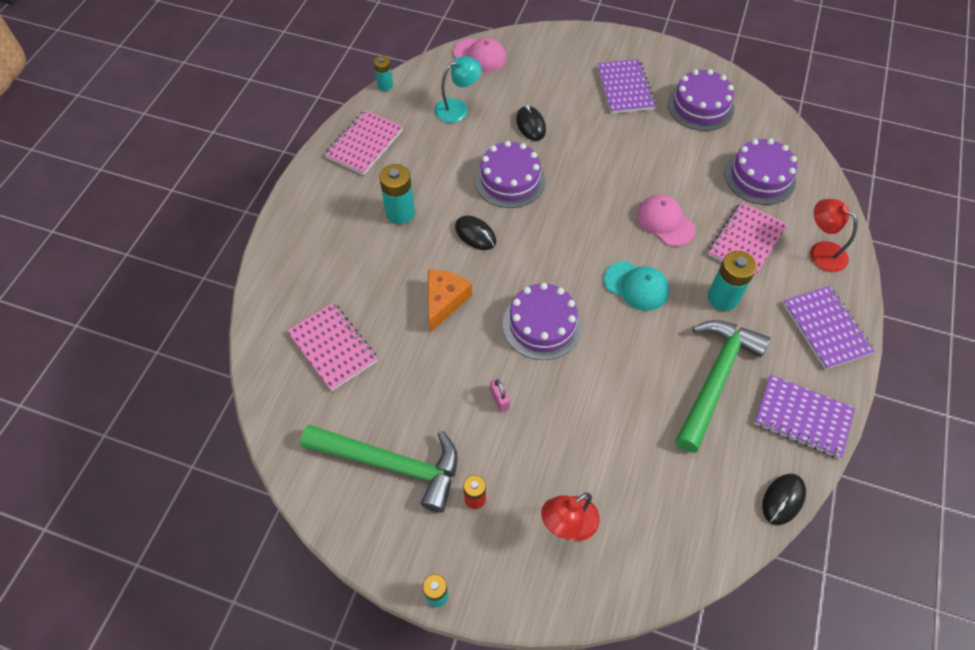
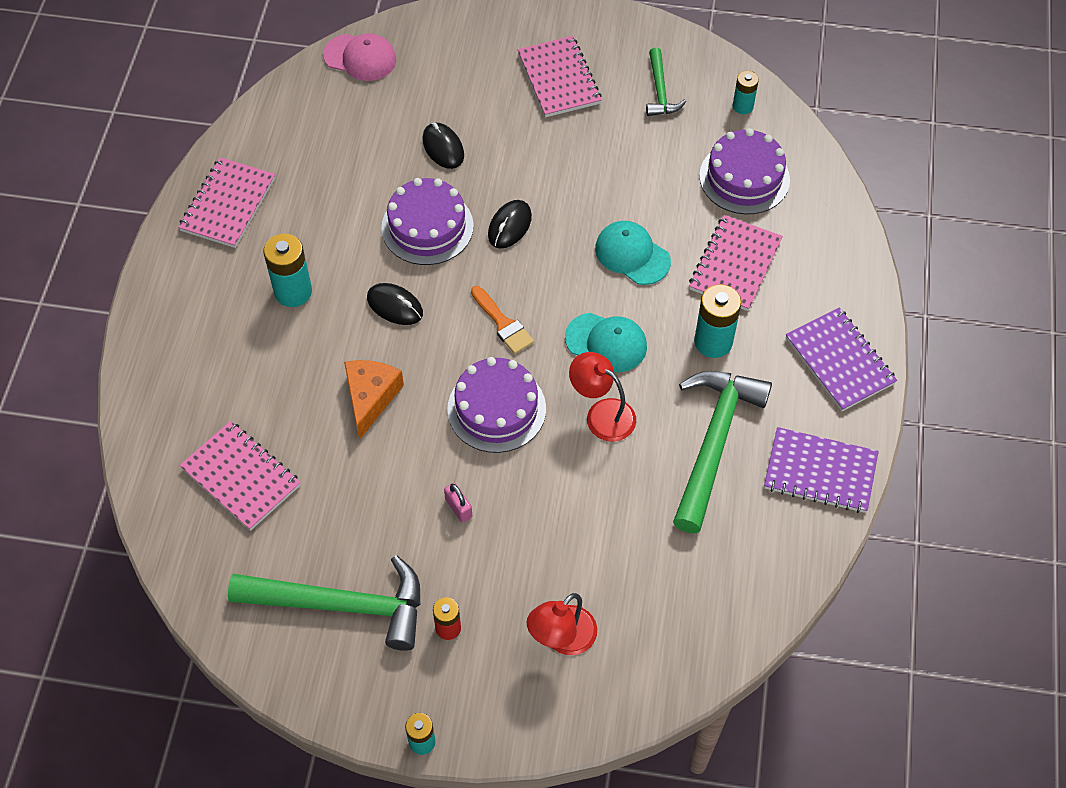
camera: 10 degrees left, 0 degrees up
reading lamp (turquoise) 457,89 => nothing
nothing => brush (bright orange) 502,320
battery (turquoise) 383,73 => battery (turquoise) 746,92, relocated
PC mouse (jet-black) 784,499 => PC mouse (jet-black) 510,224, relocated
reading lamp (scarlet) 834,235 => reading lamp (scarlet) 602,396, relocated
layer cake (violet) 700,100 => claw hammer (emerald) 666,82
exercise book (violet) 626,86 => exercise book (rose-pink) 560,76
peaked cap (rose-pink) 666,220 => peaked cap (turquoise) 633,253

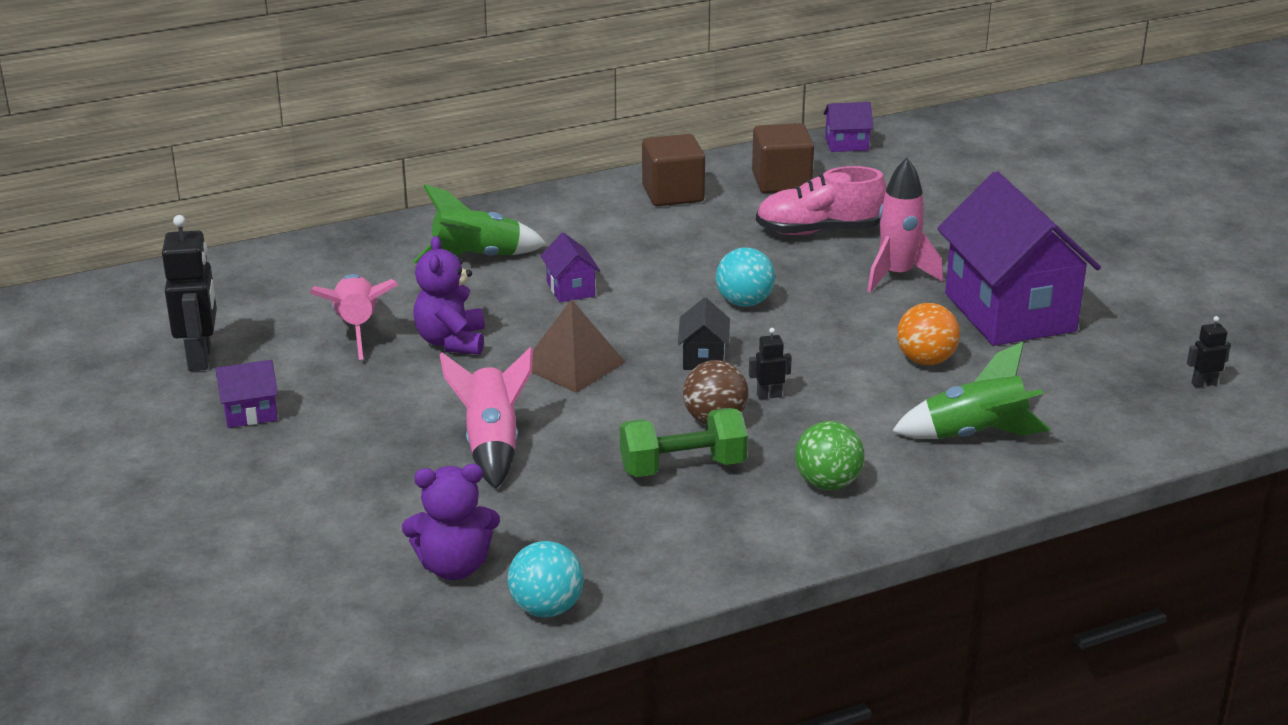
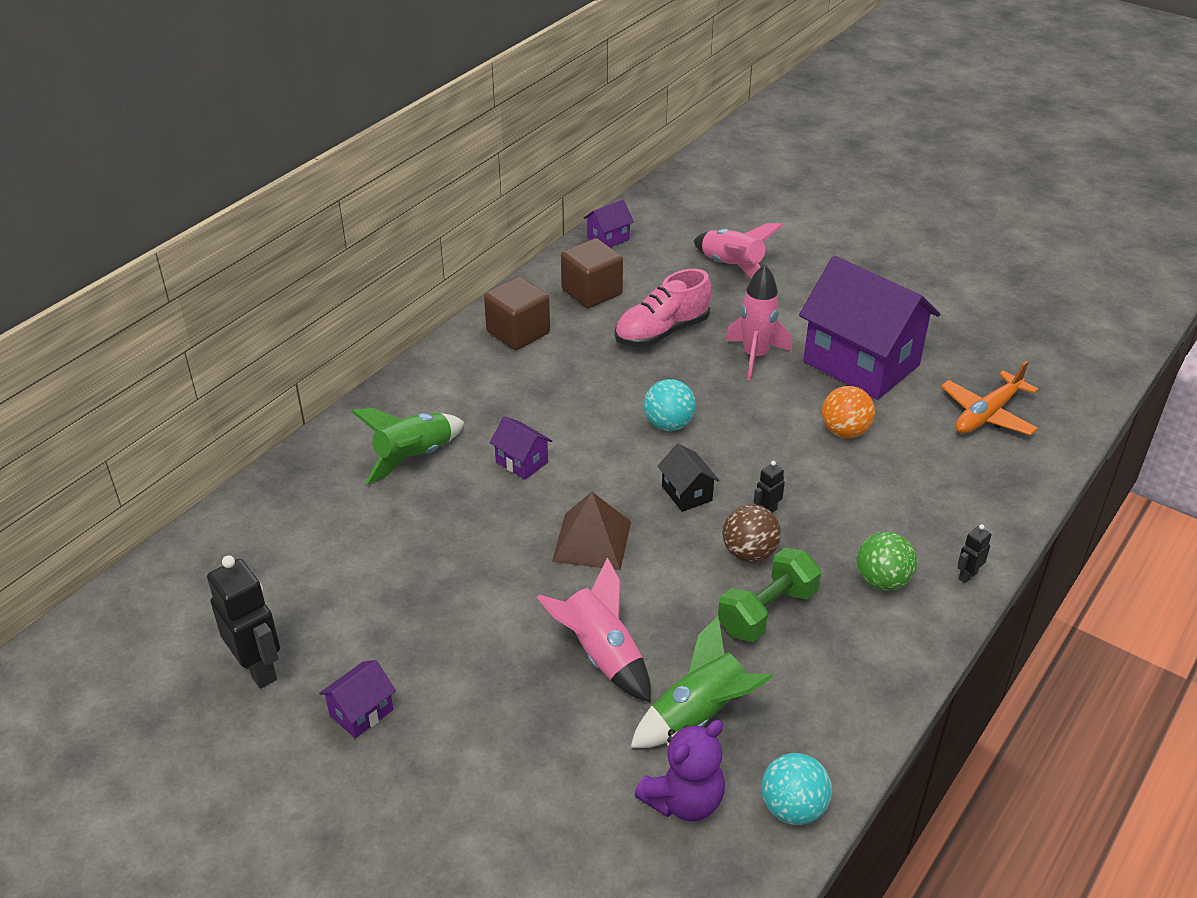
camera: 30 degrees left, 10 degrees up
teddy bear (violet) 449,295 => nothing
nothing => plane (bright orange) 990,398
toy rocket (rose-pink) 354,317 => toy rocket (rose-pink) 739,251, relocated
toy rocket (emerald) 971,390 => toy rocket (emerald) 701,682, relocated
robot (jet-black) 1209,352 => robot (jet-black) 974,553, relocated

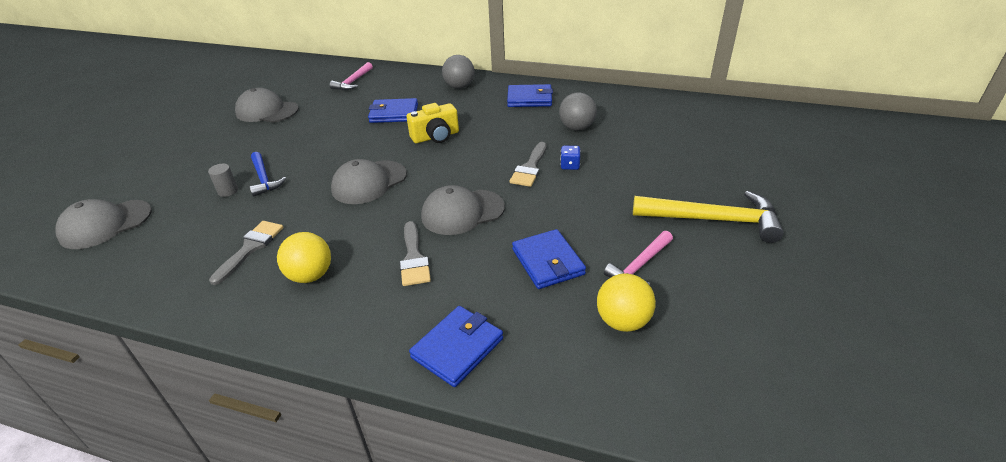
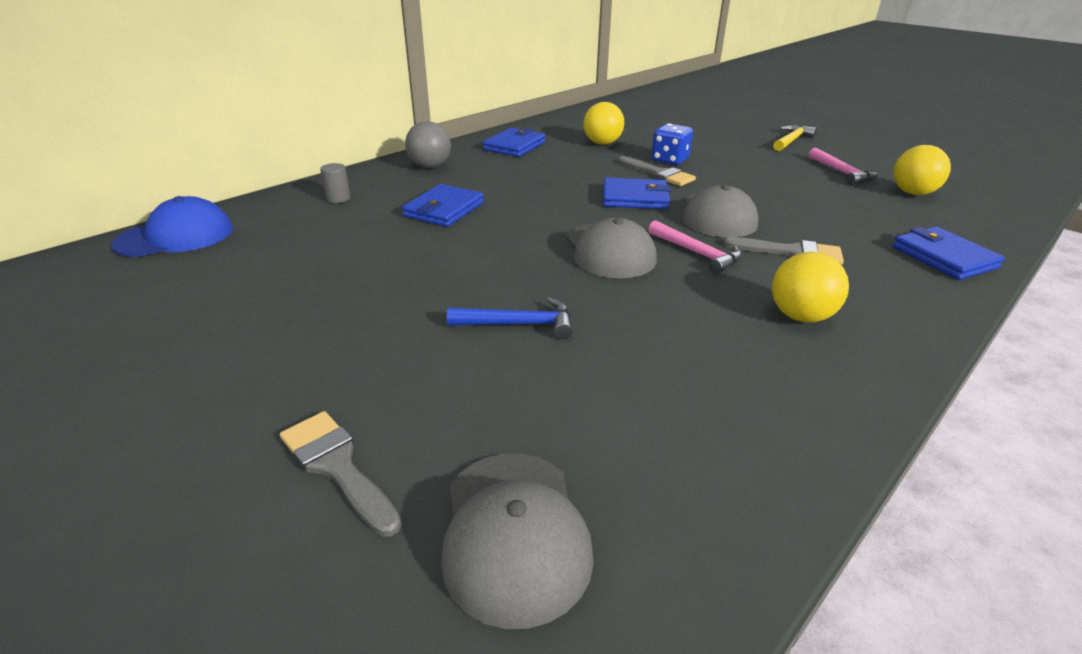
camera: 65 degrees left, 5 degrees down
peaked cap (gray) 267,105 => nothing
camera (bright yellow) 433,123 => nothing
nothing => peaked cap (cobalt) 172,226
cylinder shape (gray) 223,180 => cylinder shape (gray) 335,183, relocated
brush (gray) 246,253 => brush (gray) 341,474, relocated
claw hammer (rose-pink) 351,76 => claw hammer (rose-pink) 695,247, relocated
billfold (cobalt) 549,259 => billfold (cobalt) 637,193, relocated
sphere (gray) 578,111 => sphere (bright yellow) 603,123
game die (cobalt) 570,158 => game die (cobalt) 672,144, x1.59
claw hammer (bright yellow) 708,217 => claw hammer (bright yellow) 795,138, x0.59

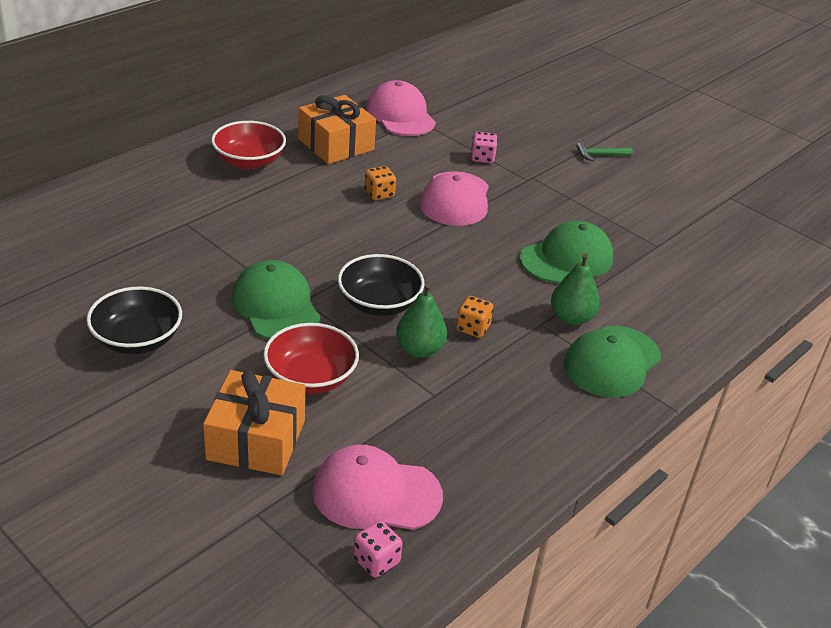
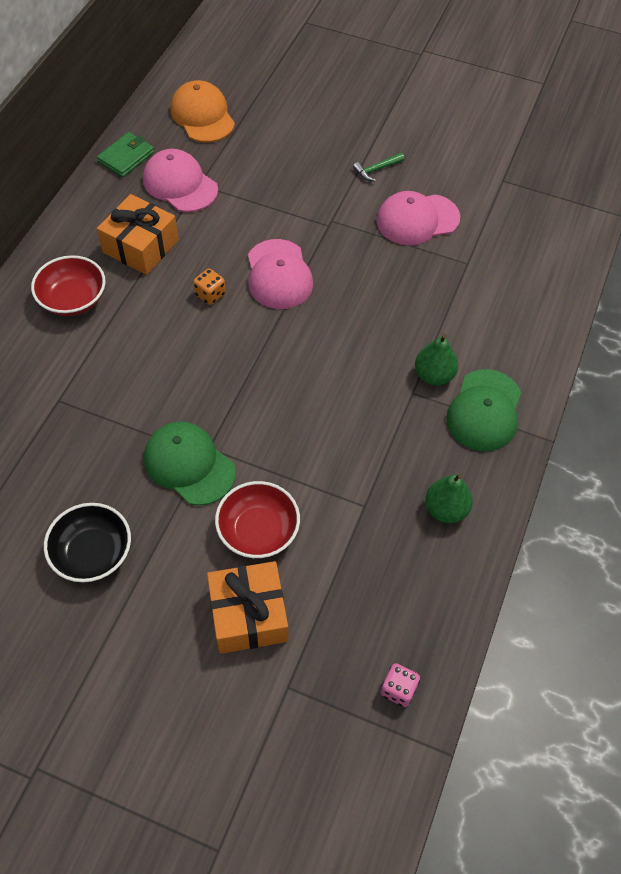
camera: 20 degrees left, 20 degrees up
deep dish (jet-black) 381,285 => nothing
game die (bright orange) 474,317 => nothing
game die (rose-pink) 484,147 => nothing
peaked cap (emerald) 566,252 => nothing
nothing => billfold (emerald) 125,154
nothing => peaked cap (bright orange) 202,111
peaked cap (rose-pink) 377,487 => peaked cap (rose-pink) 418,218, relocated
toy pear (emerald) 421,320 => toy pear (emerald) 449,498, relocated

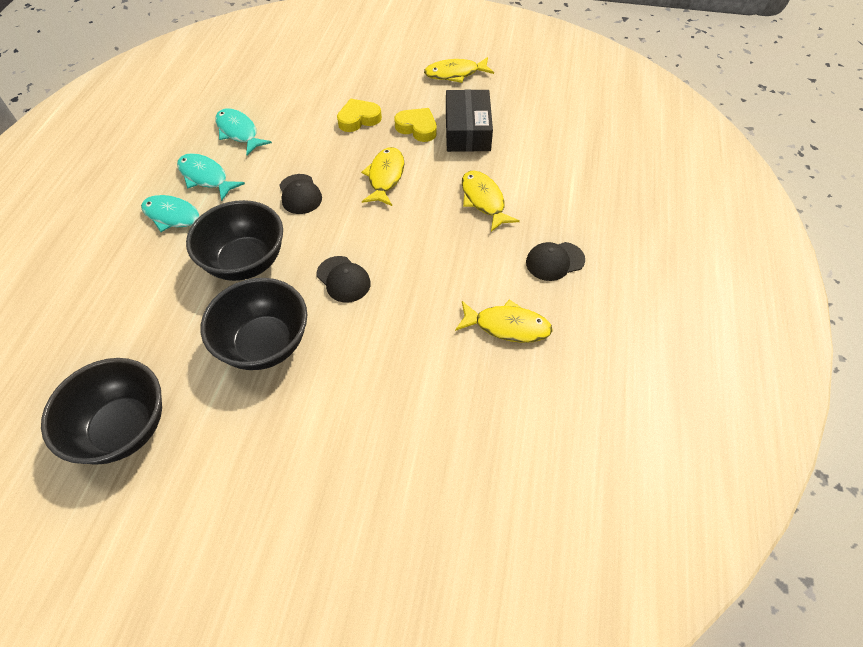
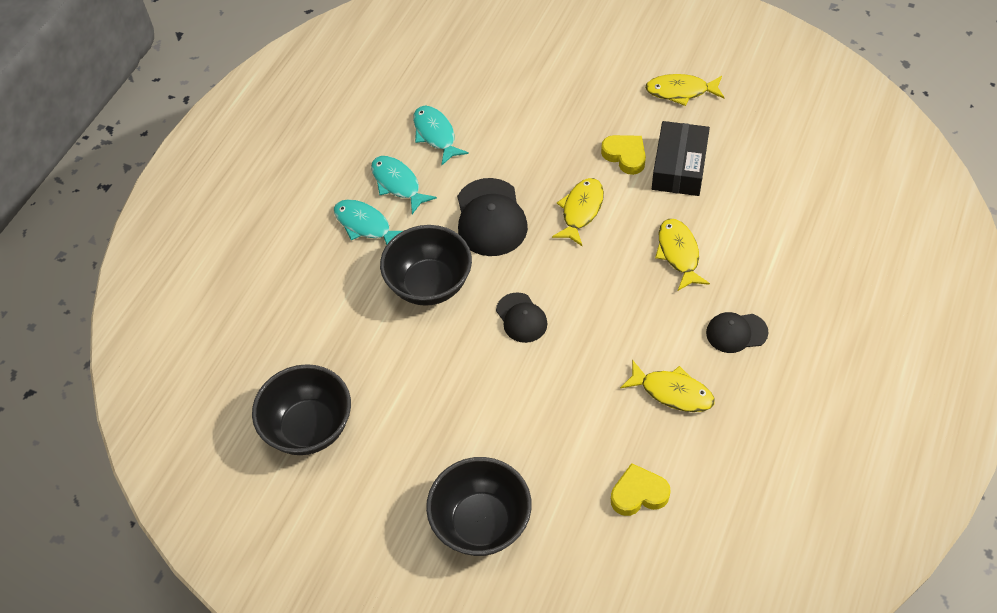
camera: 15 degrees right, 0 degrees up
deep dish (jet-black) 254,324 => deep dish (jet-black) 479,506, relocated
heart shape (bright yellow) 359,115 => heart shape (bright yellow) 641,489, relocated
peaked cap (jet-black) 300,194 => peaked cap (jet-black) 492,217, x1.69

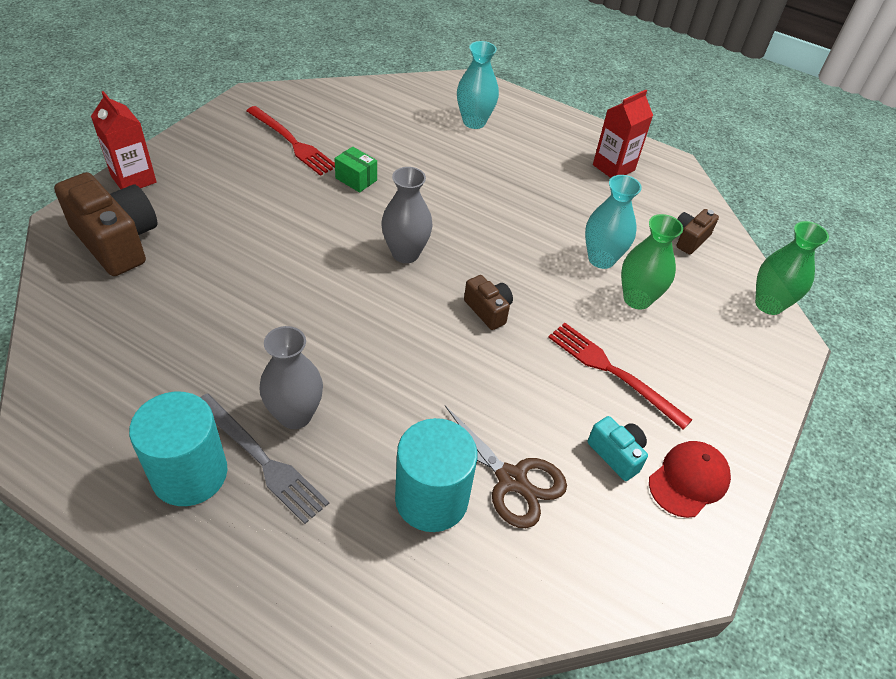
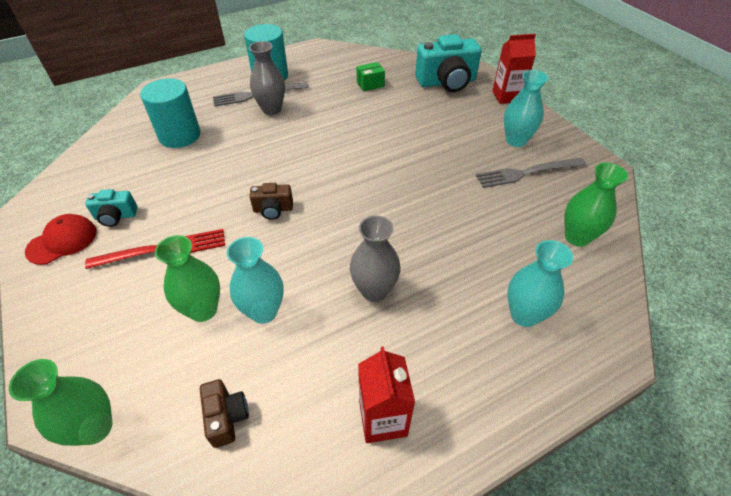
camera: 125 degrees right, 0 degrees up
scissors (brown) 506,466 => nothing
nothing => tall vase (turquoise) 526,108
nothing => tall vase (emerald) 596,205
parcel (emerald) 355,169 => parcel (emerald) 371,76, relocated
tall vase (gray) 407,215 => tall vase (gray) 375,259, relocated
camera (brown) 106,224 => camera (turquoise) 448,63
table fork (scarlet) 290,141 => table fork (gray) 531,173
peaked cap (scarlet) 690,479 => peaked cap (scarlet) 60,239, 120 degrees counterclockwise

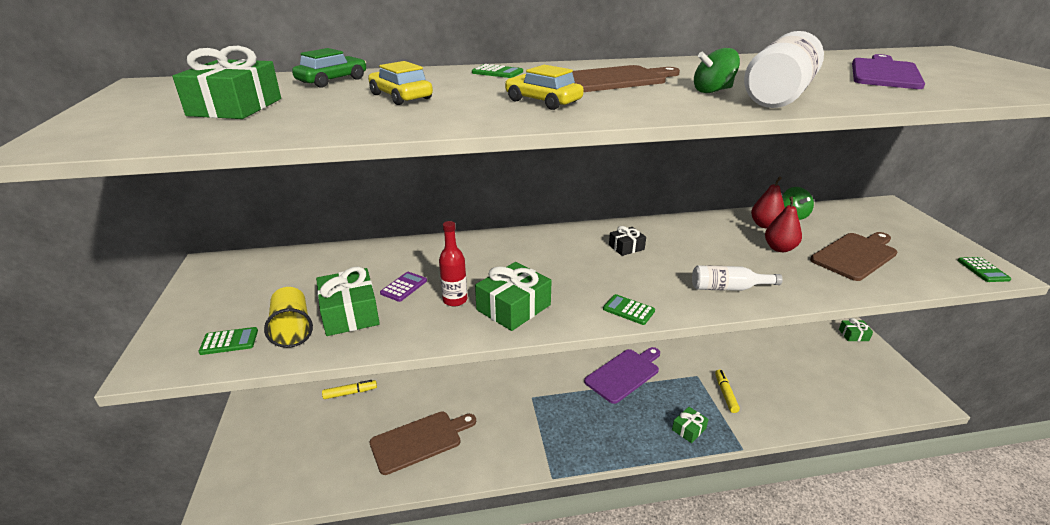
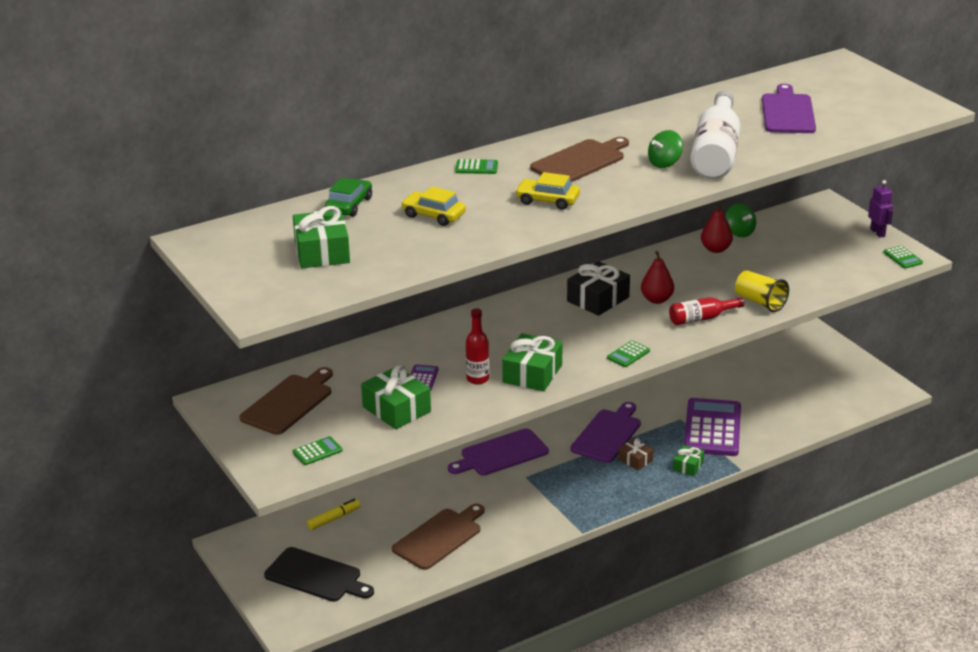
camera: 20 degrees left, 0 degrees up
gift (emerald) 856,329 => nothing
nothing => bread board (jet-black) 319,574
nothing => bread board (violet) 498,452
nothing => gift (brown) 636,454
nothing => robot (violet) 880,208
tumbler (bright yellow) 288,317 => tumbler (bright yellow) 762,291, relocated
toy pear (scarlet) 783,224 => toy pear (scarlet) 657,277, relocated
bread board (brown) 853,256 => bread board (brown) 286,401, relocated
marker pen (bright yellow) 727,391 => pocket calculator (violet) 712,427
bottle (snow-white) 737,278 => bottle (scarlet) 706,311
pocket calculator (emerald) 629,309 => pocket calculator (emerald) 628,354, 60 degrees counterclockwise
gift (jet-black) 627,241 => gift (jet-black) 598,288, x1.77

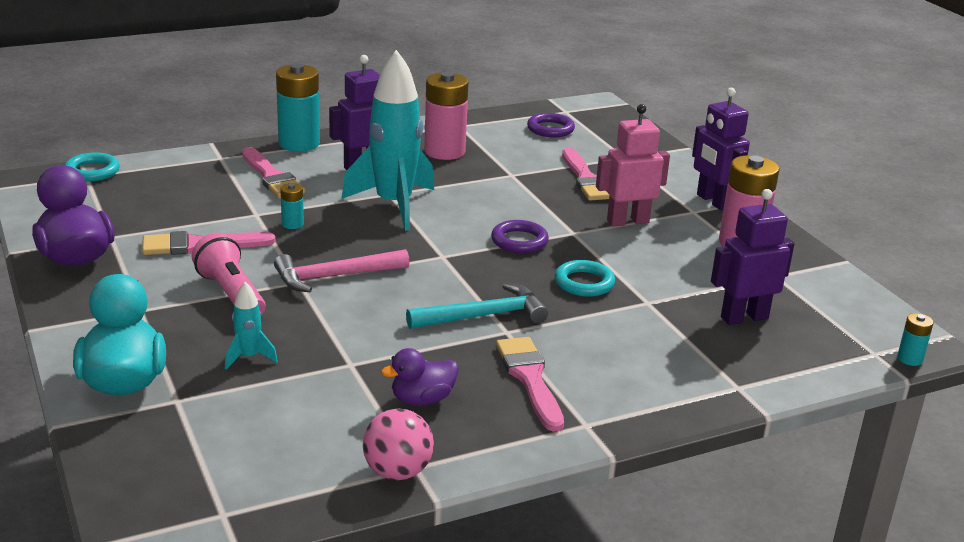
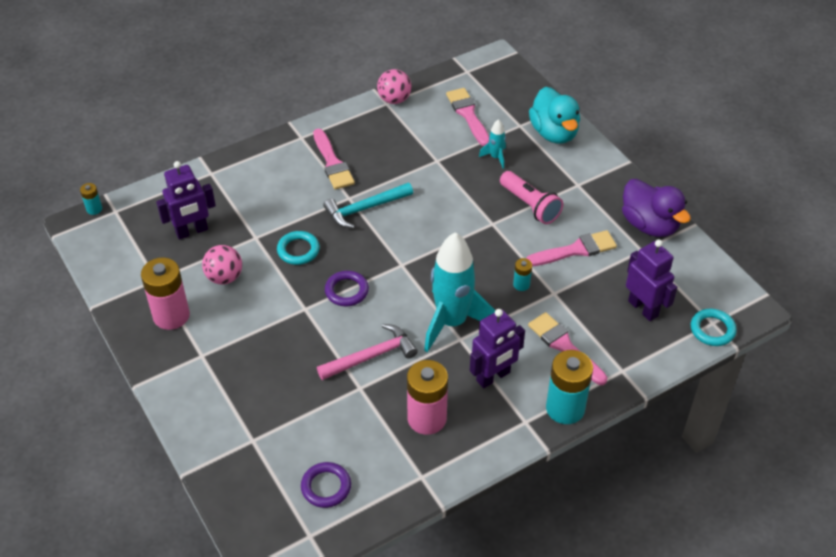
camera: 175 degrees right, 20 degrees up
rubber duck (violet) 420,376 => nothing
robot (rose-pink) 633,165 => nothing
nothing => sphere (rose-pink) 222,265
claw hammer (rose-pink) 342,270 => claw hammer (rose-pink) 367,352, relocated
brush (rose-pink) 586,174 => brush (rose-pink) 467,117, relocated
robot (violet) 721,149 => robot (violet) 651,280, relocated

